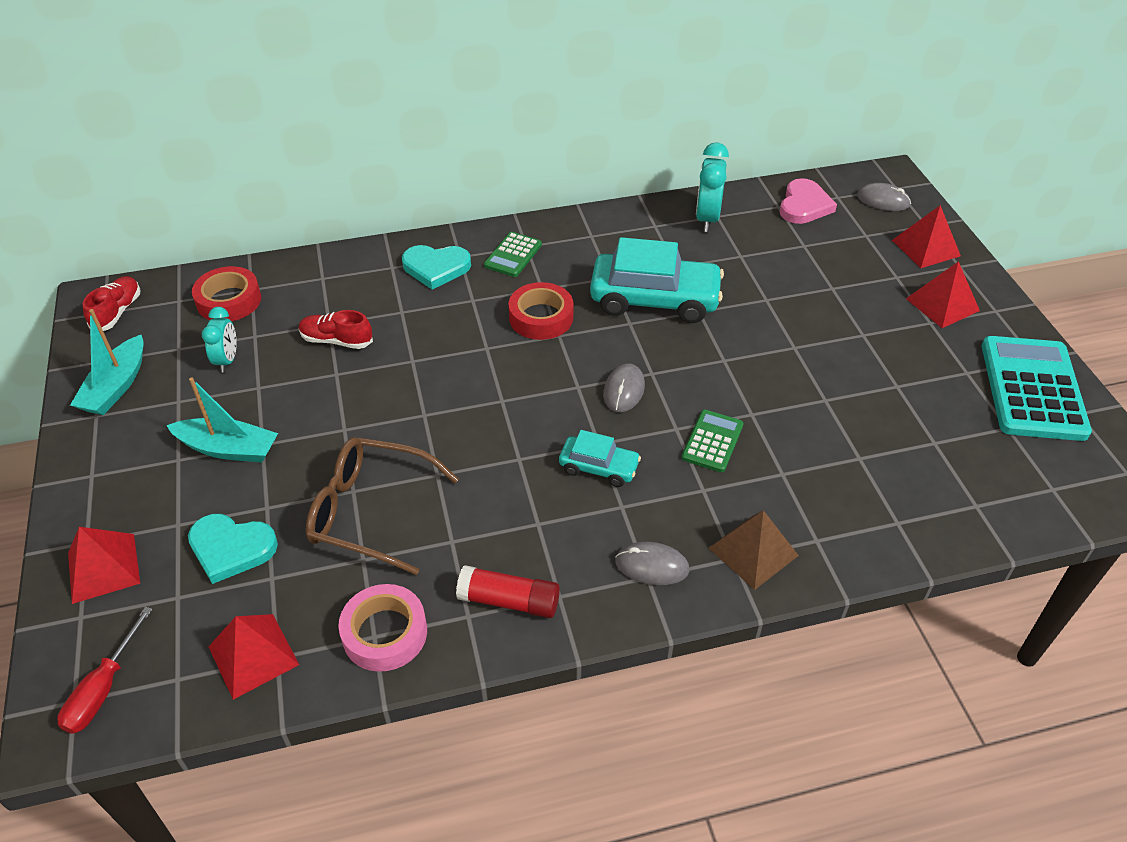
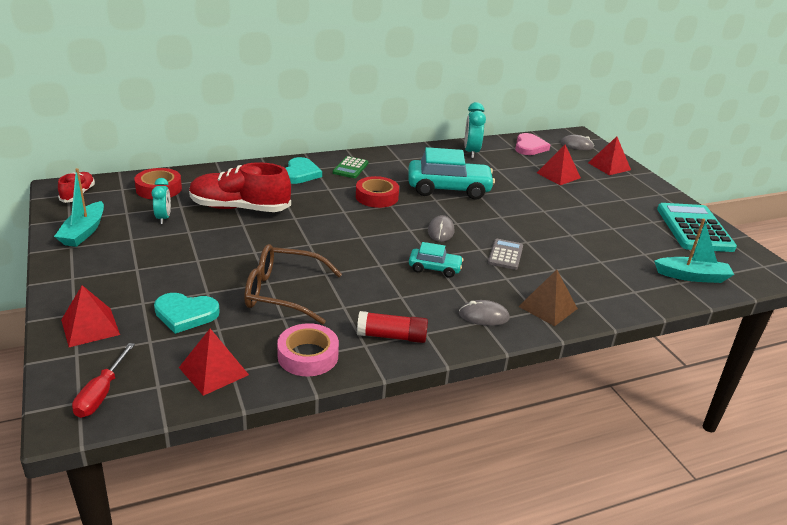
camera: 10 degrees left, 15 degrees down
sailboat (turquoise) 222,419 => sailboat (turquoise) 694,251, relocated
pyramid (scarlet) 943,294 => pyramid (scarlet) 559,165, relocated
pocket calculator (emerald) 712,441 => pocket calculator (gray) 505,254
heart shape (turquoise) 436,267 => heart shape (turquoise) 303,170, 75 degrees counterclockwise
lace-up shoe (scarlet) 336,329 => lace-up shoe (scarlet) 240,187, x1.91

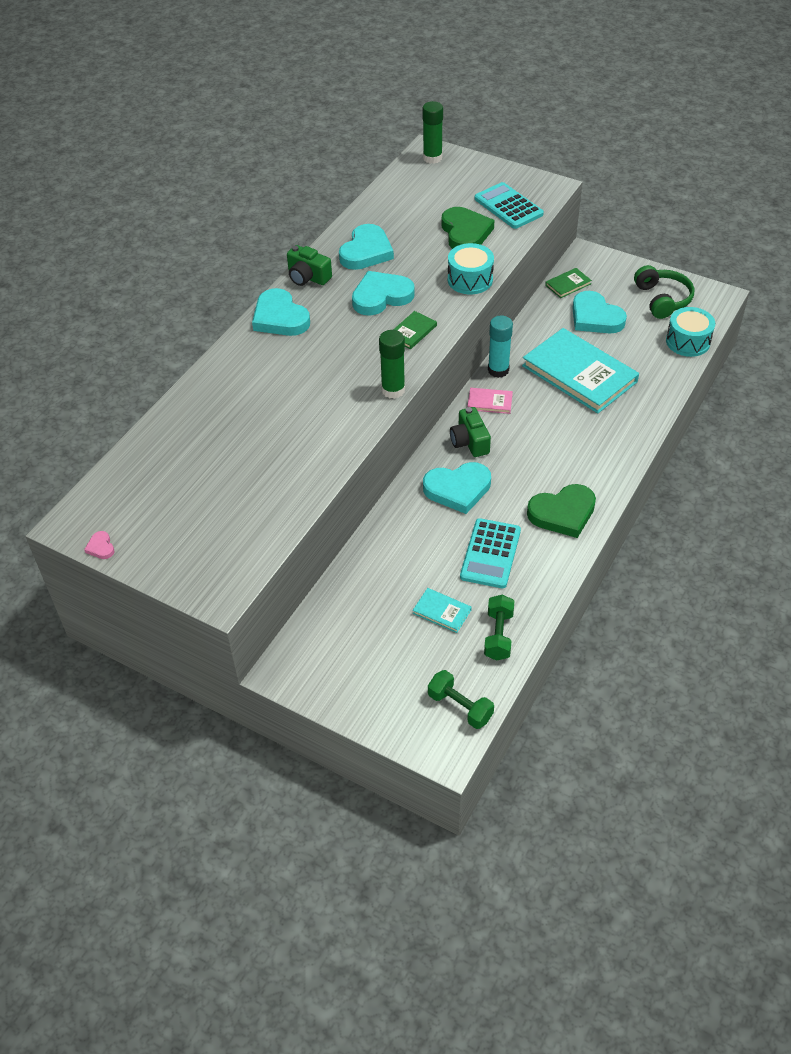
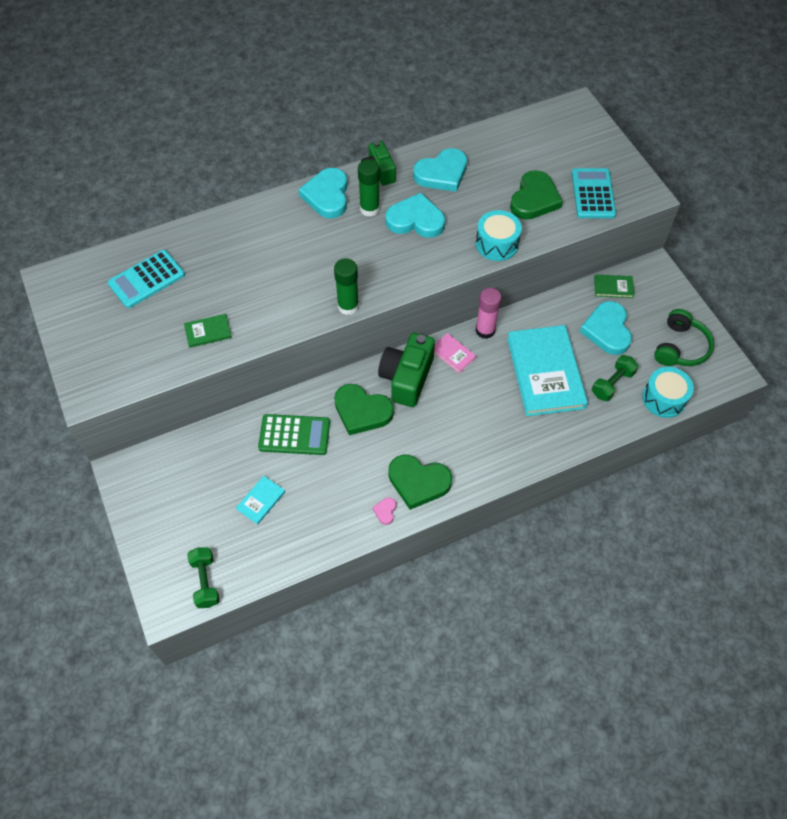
camera: 35 degrees right, 10 degrees up
nothing => pocket calculator (emerald) 294,434
heart shape (rose-pink) 99,545 => heart shape (rose-pink) 384,511, relocated
hardcover (emerald) 415,330 => hardcover (emerald) 208,331, relocated
stick of glue (emerald) 432,132 => stick of glue (emerald) 369,188, relocated
pocket calculator (turquoise) 490,553 => pocket calculator (turquoise) 146,279, relocated
hand weight (emerald) 499,628 => hand weight (emerald) 615,378, relocated
heart shape (turquoise) 457,488 => heart shape (emerald) 364,409
stick of glue (turquoise) 500,346 => stick of glue (rose-pink) 489,313
hardcover (turquoise) 442,610 => hardcover (turquoise) 260,500, 60 degrees clockwise
camera (emerald) 470,432 => camera (emerald) 406,370, x1.55

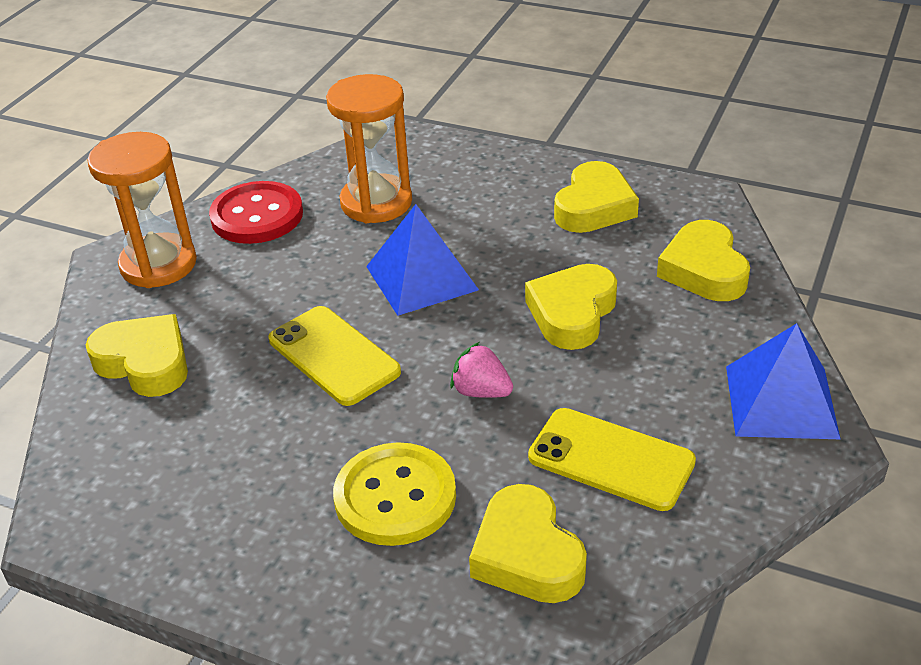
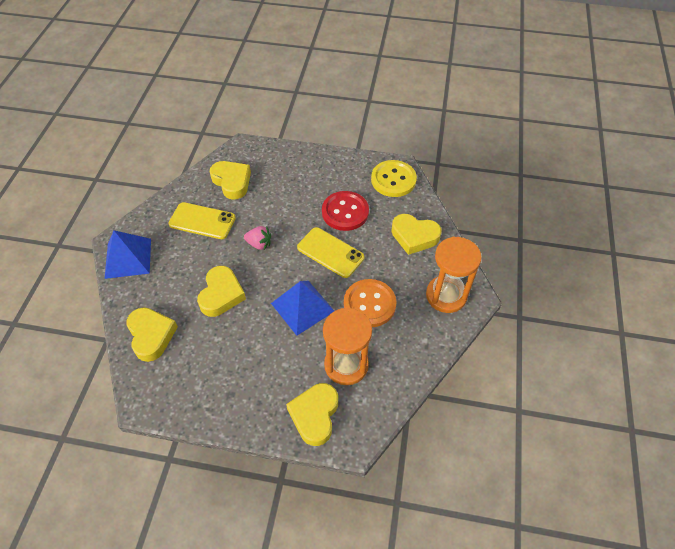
camera: 165 degrees right, 15 degrees up
nothing => shirt button (bright orange) 370,303
shirt button (scarlet) 256,212 => shirt button (scarlet) 345,211, relocated
shirt button (bright yellow) 394,494 => shirt button (bright yellow) 394,178, relocated
heart shape (bright yellow) 596,197 => heart shape (bright yellow) 312,414, relocated

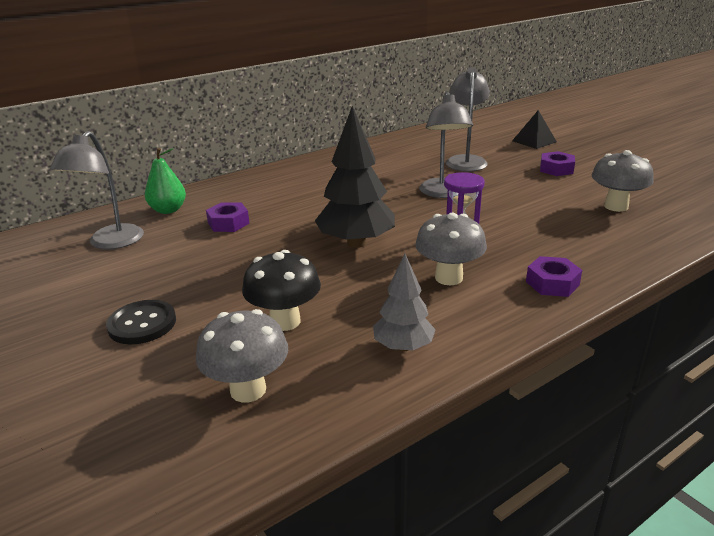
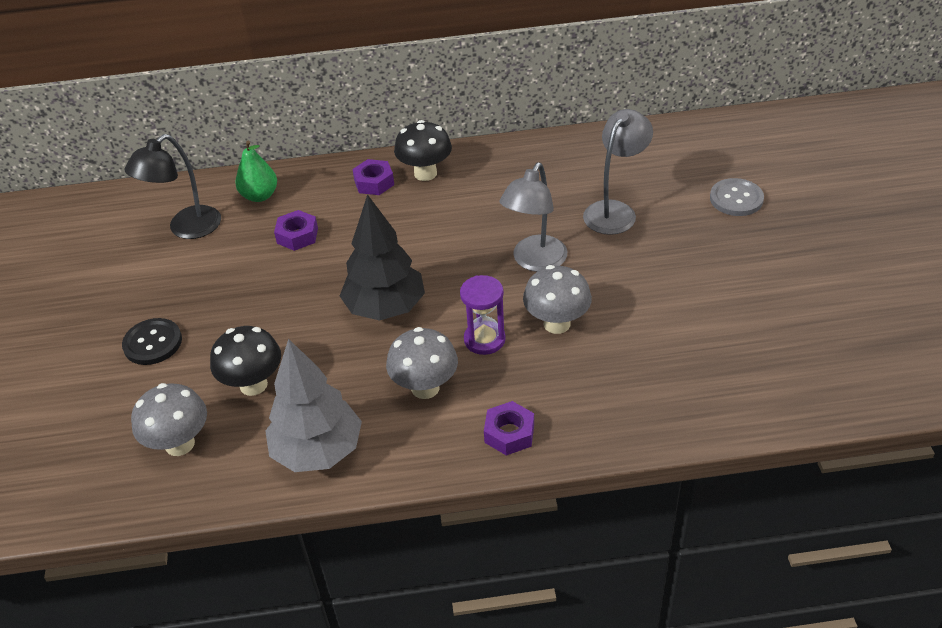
camera: 30 degrees right, 15 degrees up
nothing => mushroom (jet-black) 423,150
hex nut (violet) 557,163 => hex nut (violet) 373,177, relocated
mushroom (gray) 623,181 => mushroom (gray) 557,299, relocated
pyramid (jet-black) 534,129 => shirt button (gray) 737,197
reading lamp (gray) 97,190 => reading lamp (jet-black) 172,186
toy tree (gray) 404,303 => toy tree (gray) 313,405, x1.69

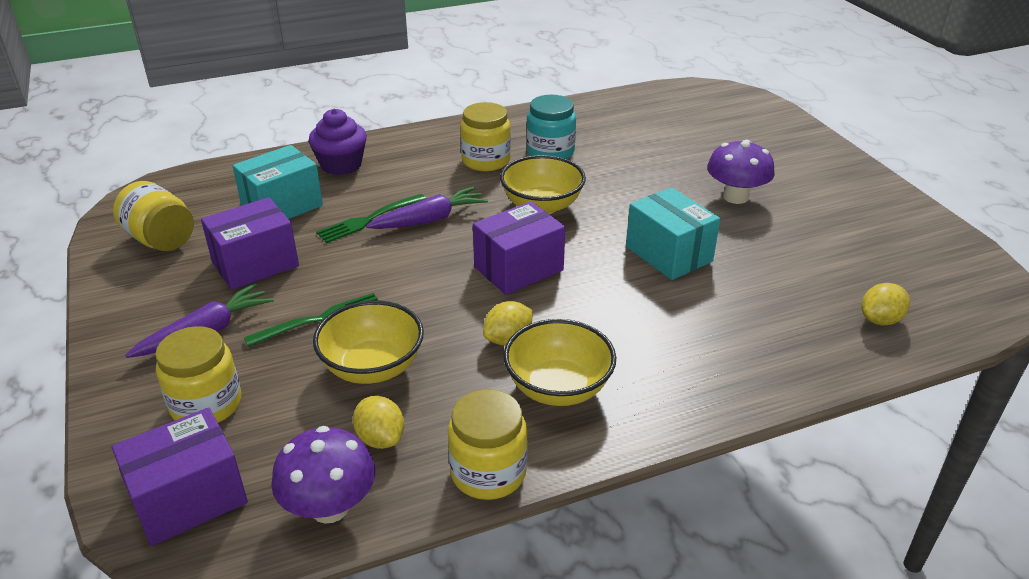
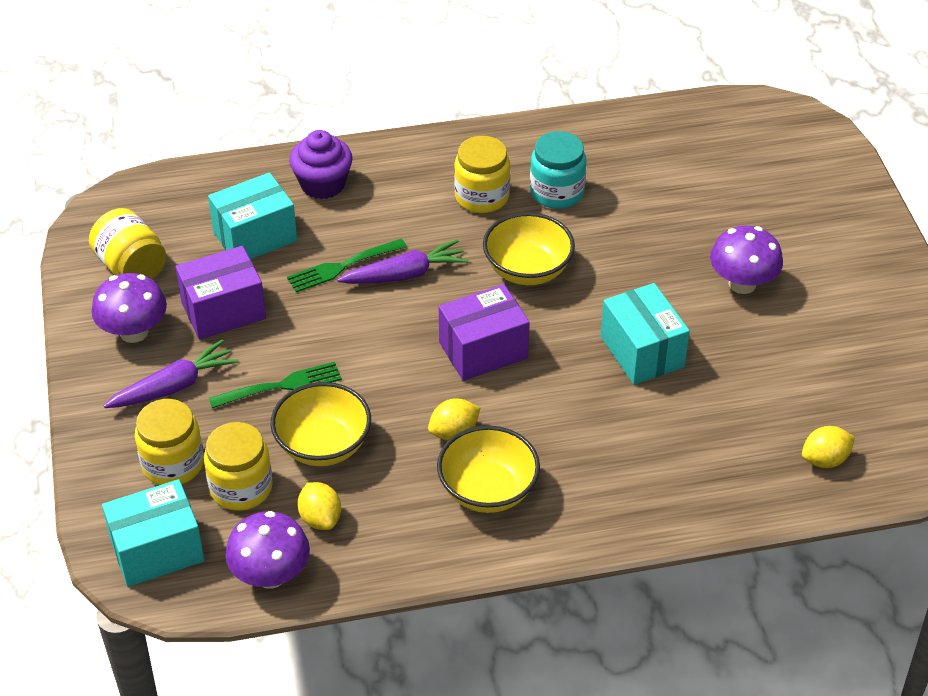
camera: 10 degrees right, 10 degrees up
nothing => mushroom (violet) 129,308
jam jar (bright yellow) 488,444 => jam jar (bright yellow) 238,466, relocated
parcel (violet) 180,476 => parcel (turquoise) 153,533

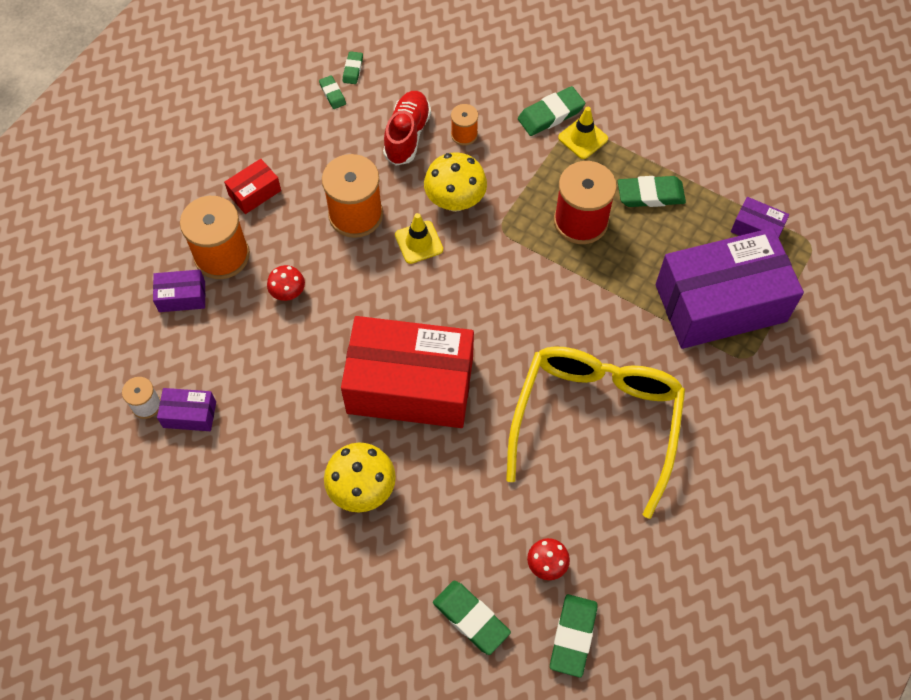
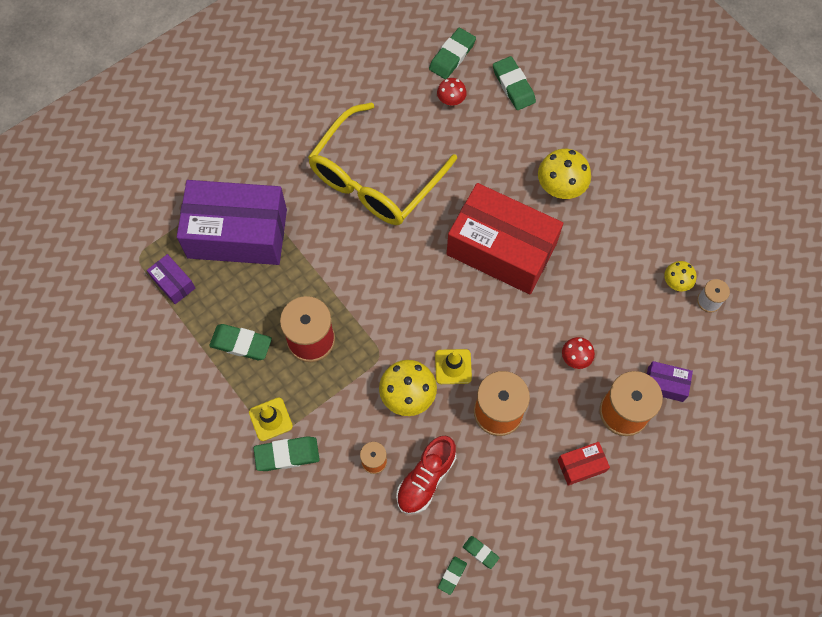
camera: 160 degrees left, 5 degrees up
parcel (violet) 186,409 => mushroom (bright yellow) 680,276
pencil eraser (emerald) 332,92 => pencil eraser (emerald) 481,552, 45 degrees counterclockwise

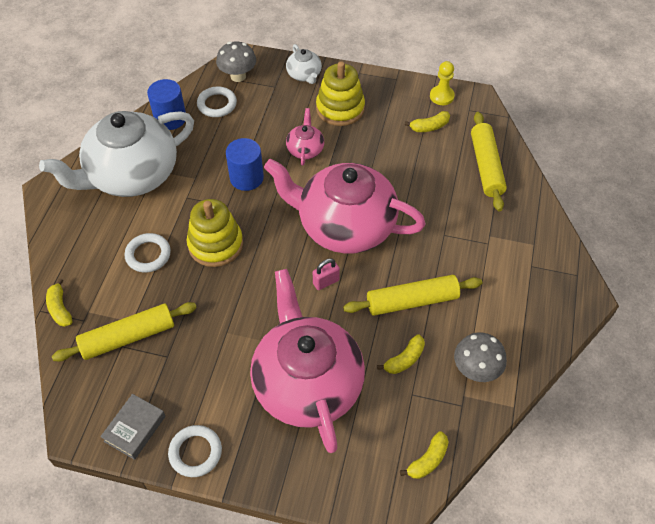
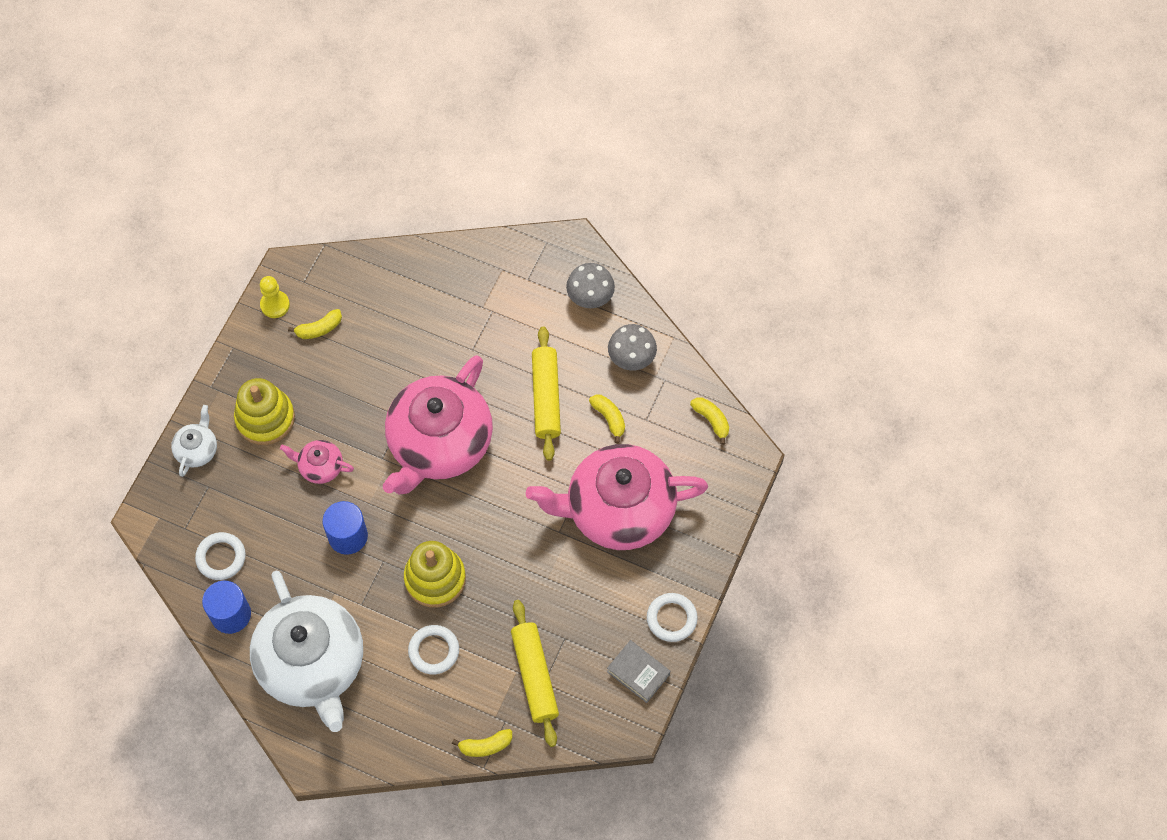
camera: 80 degrees left, 10 degrees up
small lock (rose-pink) 326,274 => nothing
dough roller (bright yellow) 489,161 => nothing
mushroom (gray) 236,61 => mushroom (gray) 590,285, relocated
teapot (snow-white) 304,64 => teapot (snow-white) 194,441, 60 degrees counterclockwise
banana fruit (bright yellow) 427,121 => banana fruit (bright yellow) 315,324, 75 degrees clockwise

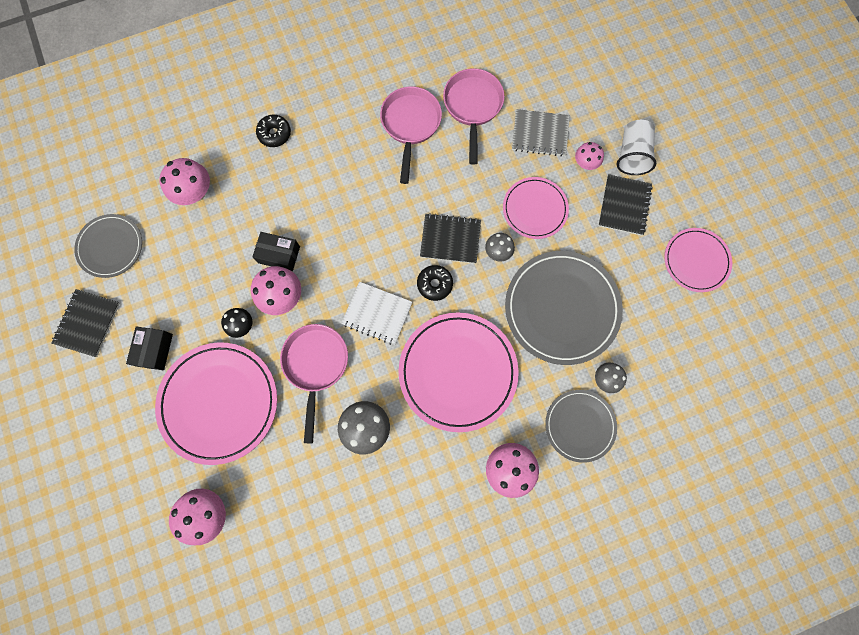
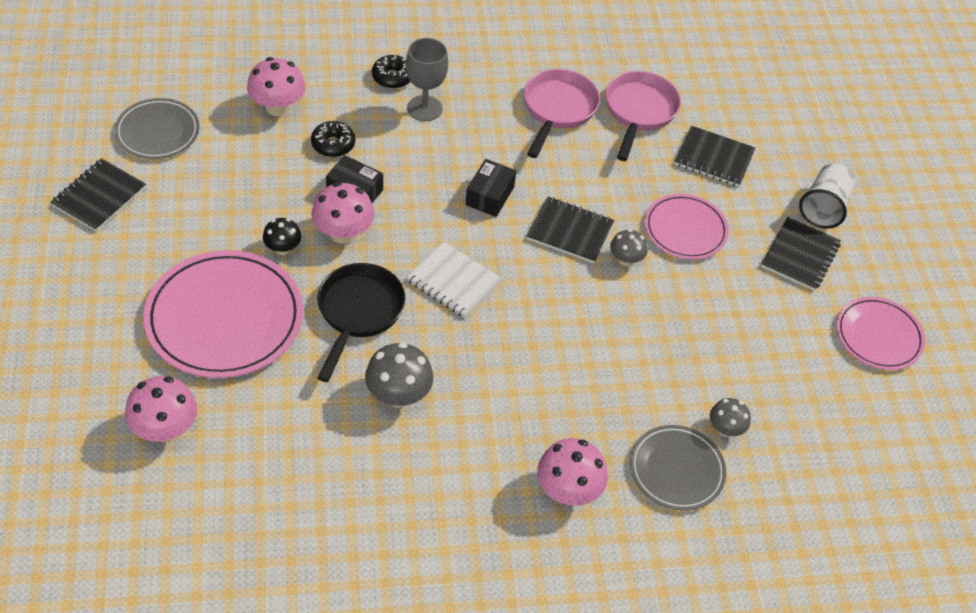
camera: 10 degrees right, 25 degrees down
plate (rose-pink) 459,372 => nothing
plate (gray) 564,308 => nothing
mushroom (rose-pink) 589,156 => nothing
nothing => wine glass (gray) 427,79
parcel (jet-black) 149,348 => parcel (jet-black) 490,188, relocated
glazed donut (jet-black) 435,283 => glazed donut (jet-black) 333,139, relocated
skillet (rose-pink) 314,383 => skillet (jet-black) 361,322
exercise book (gray) 541,132 => exercise book (jet-black) 715,156

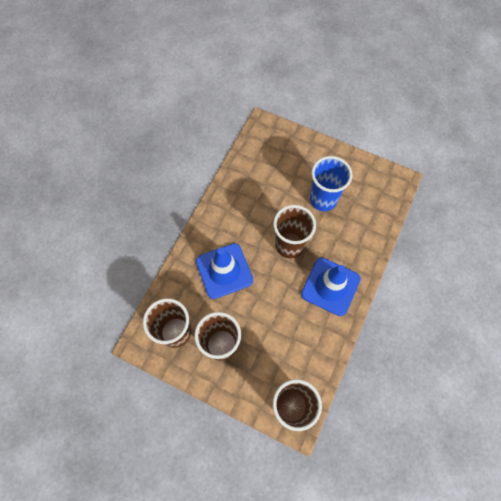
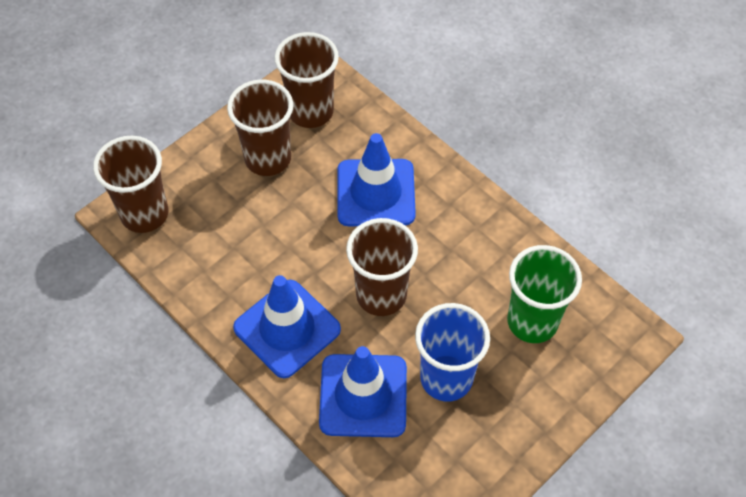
camera: 110 degrees right, 10 degrees down
nothing => traffic cone (cobalt) 363,391
nothing => tumbler (emerald) 544,294

